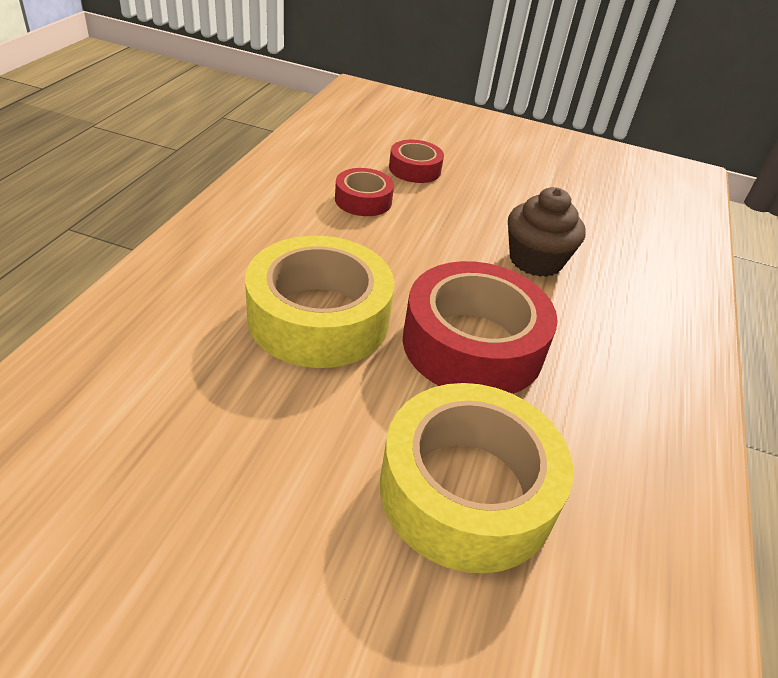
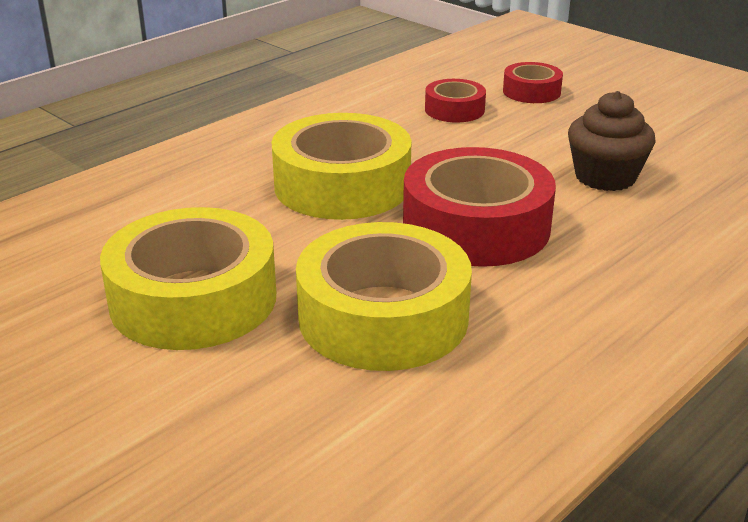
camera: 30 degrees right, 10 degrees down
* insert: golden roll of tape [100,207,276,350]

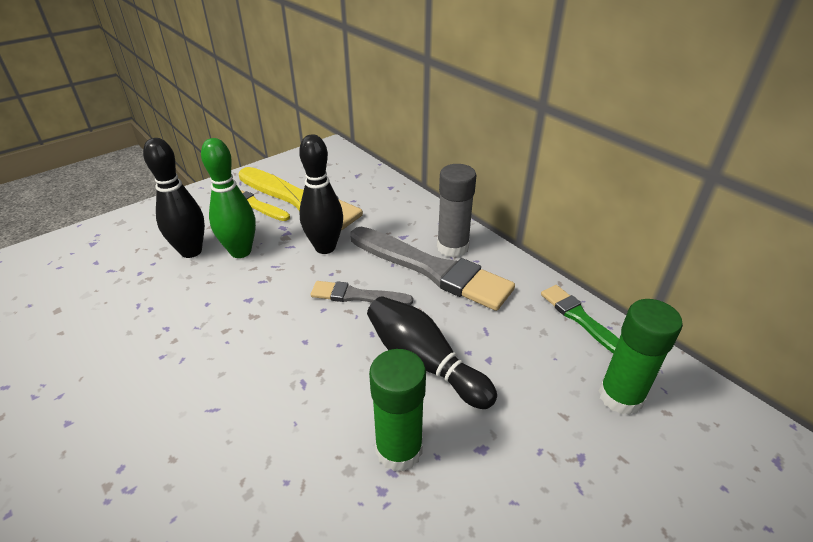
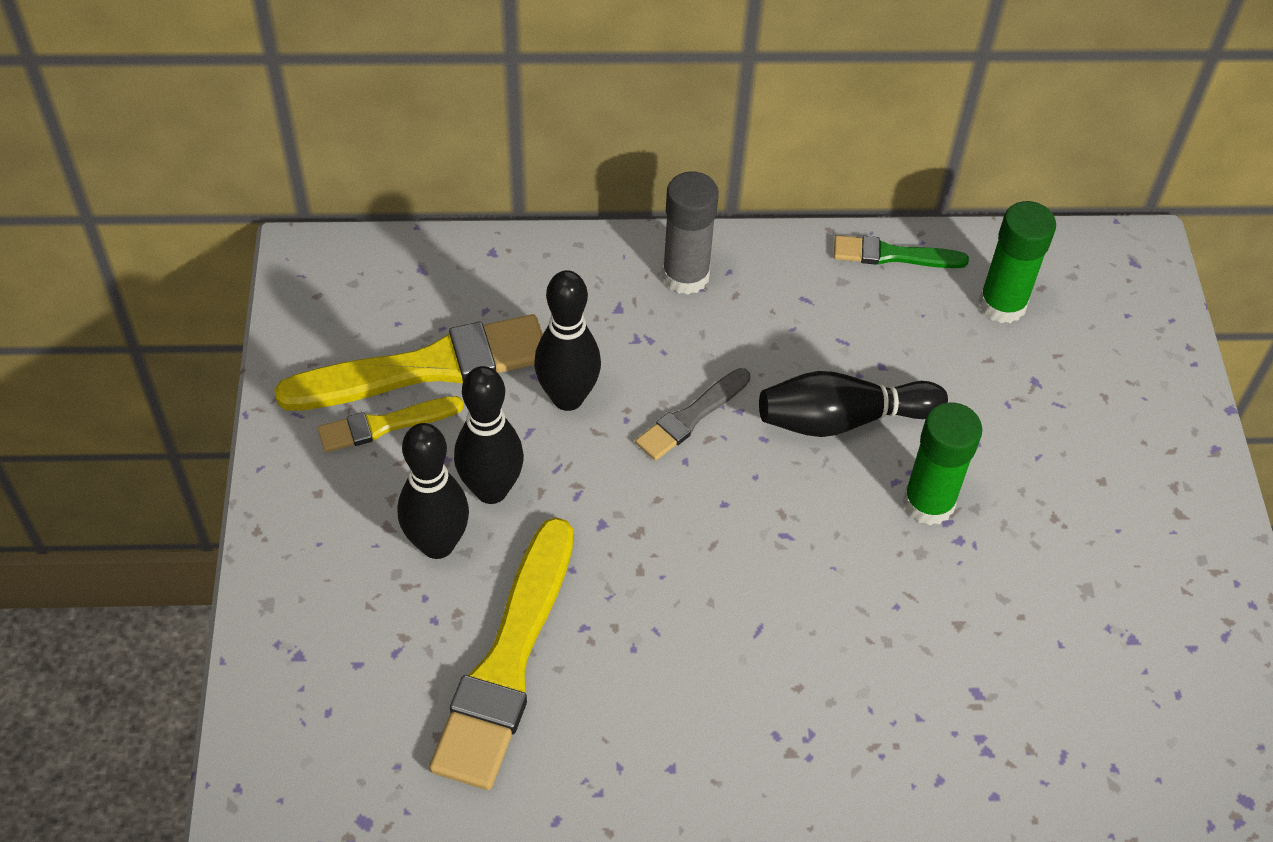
camera: 55 degrees left, 15 degrees up
* recolor: green bowling pin [201,138,256,258] to black bowling pin [454,366,524,504]
* delete: grey brush [351,227,515,311]
* insert: golden brush [429,517,574,790]

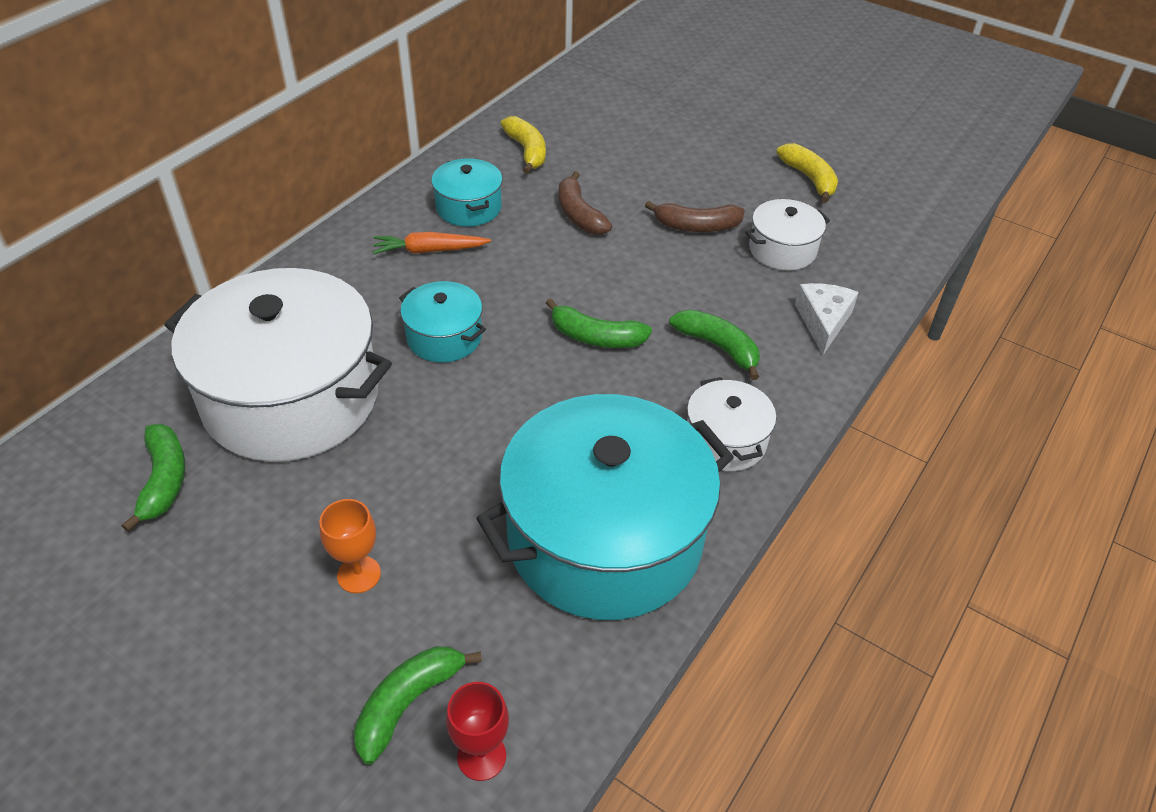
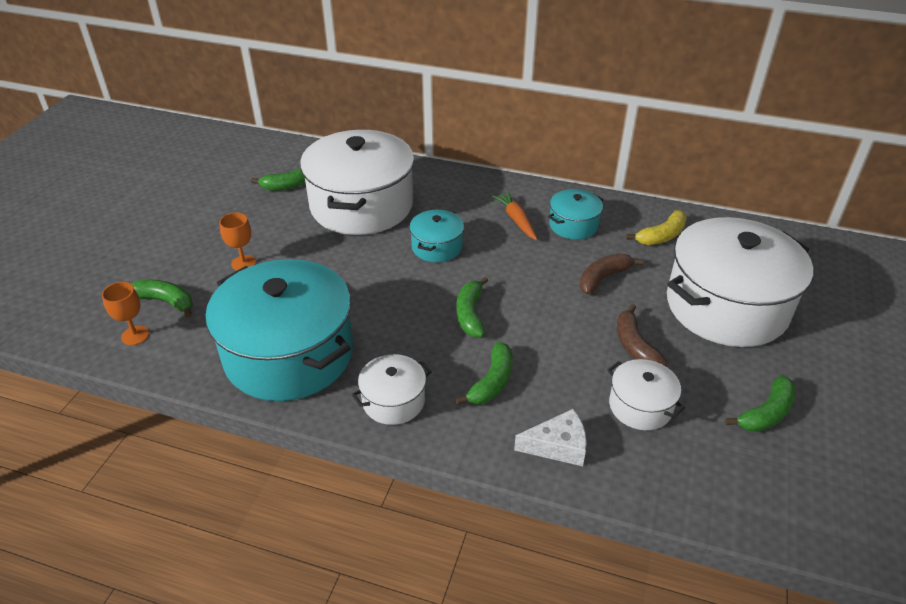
camera: 75 degrees right, 5 degrees down
* recolor: golden banana [776,143,838,203] to green banana [725,375,796,432]
* recolor: crimson wine glass [446,682,509,781] to orange-coloured wine glass [102,282,149,345]
* insert: pure white pot [667,217,813,347]

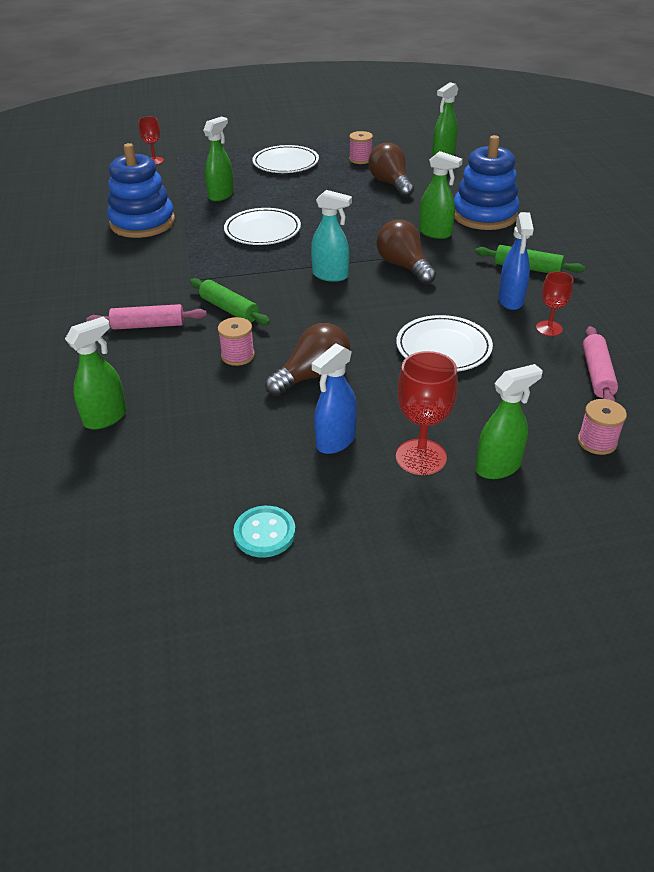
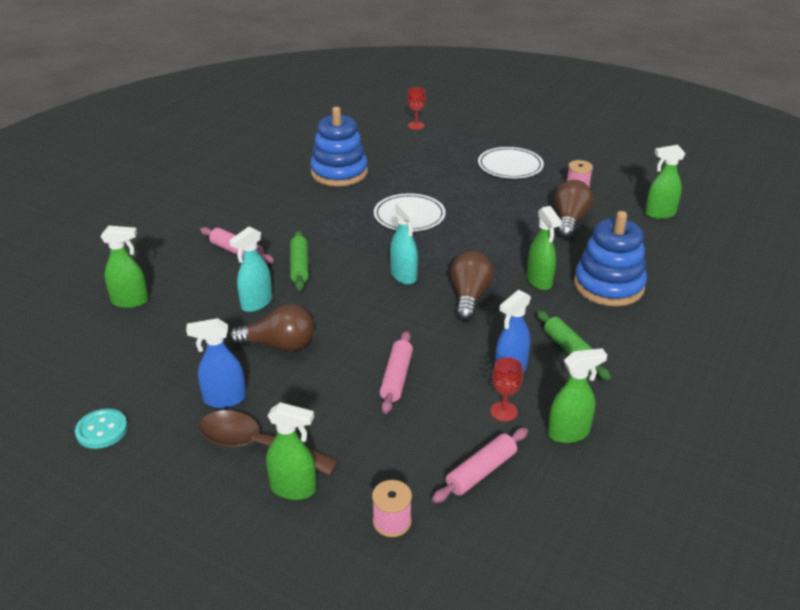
camera: 40 degrees right, 5 degrees down
* move: green spray bottle [203,117,234,201] to [548,348,607,443]
* replace: pure white flat dish [396,315,493,372] to rose-pink dough roller [380,331,413,414]
* replace: rose-pink bobbin [218,317,255,366] to aqua spray bottle [229,227,272,312]
* replace: crimson wine glass [396,351,458,475] to dark brown tablespoon [199,410,339,476]

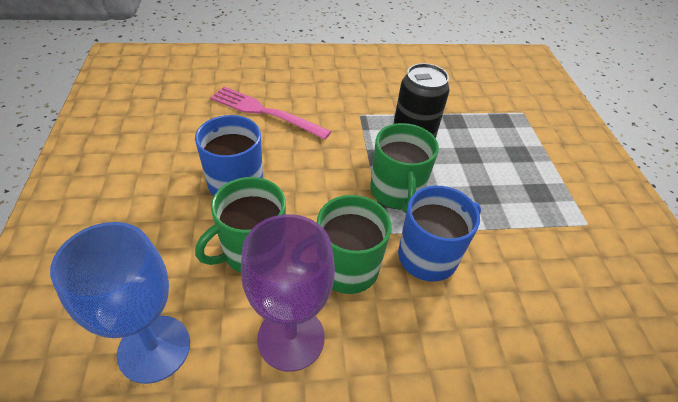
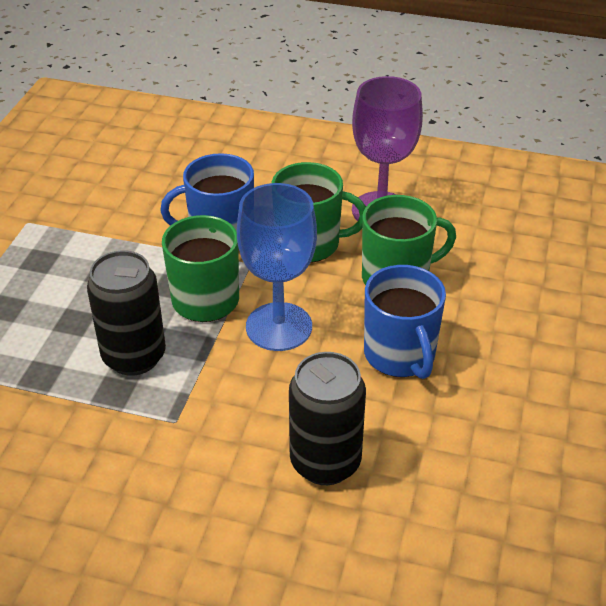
camera: 155 degrees left, 5 degrees down
* replace: rose-pink table fork [210,87,331,140] to black tin [289,352,366,485]
* move: cobalt wine glass [50,222,190,384] to [237,183,317,351]

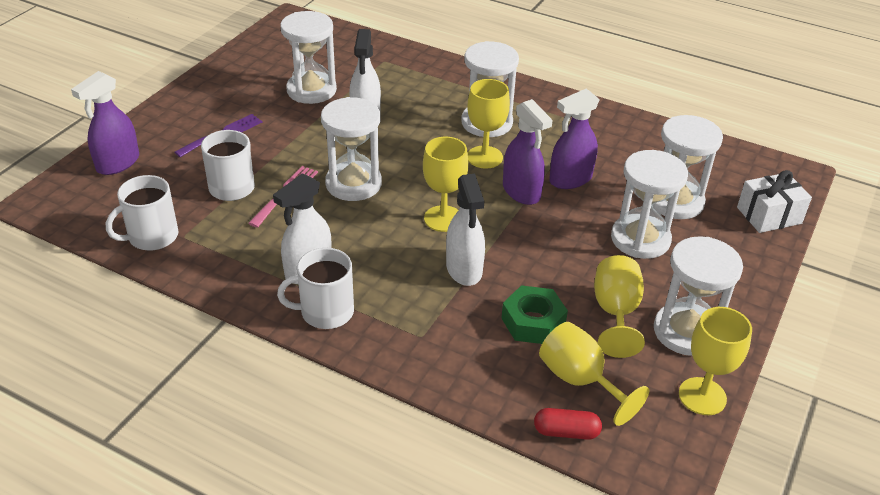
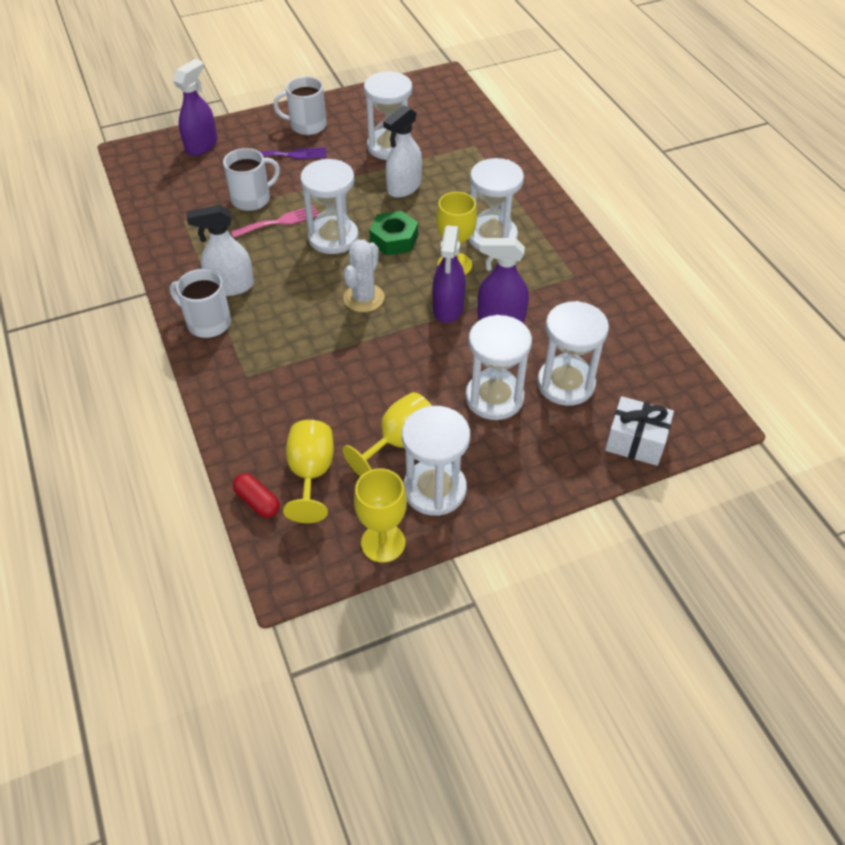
camera: 40 degrees right, 10 degrees up
* rotate: violet spray bottle [71,71,139,175] = [173,59,217,156] 135 degrees clockwise
* replace: golden wine glass [423,137,468,232] to pure white prickly plant [343,240,384,312]
* delete: pure white spray bottle [446,174,485,286]
* move: pure white coffee mug [106,175,178,251] to [273,76,327,135]
* move: green nut [501,285,568,344] to [369,211,418,255]

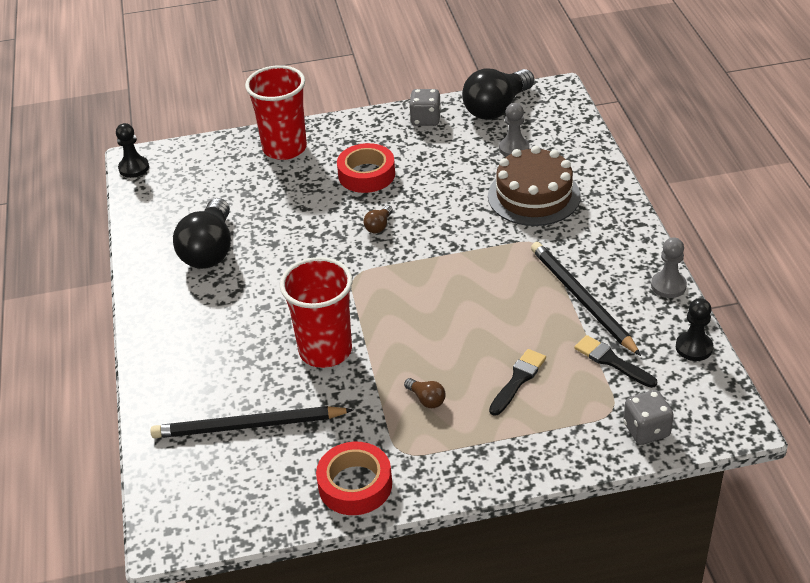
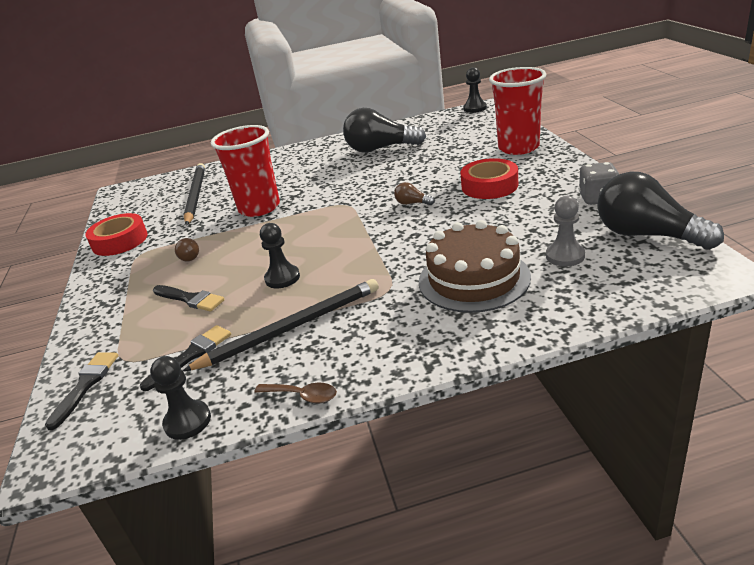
camera: 90 degrees right, 10 degrees down
* replace: grey chess pawn [651,237,687,298] to dark brown tablespoon [255,383,337,403]
* rotate: dark brown light bulb [404,378,446,408] = [175,238,199,262] 75 degrees counterclockwise
* replace: grey game die [623,390,674,445] to black brush [45,352,118,430]
* insert: black chess pawn [260,223,300,288]

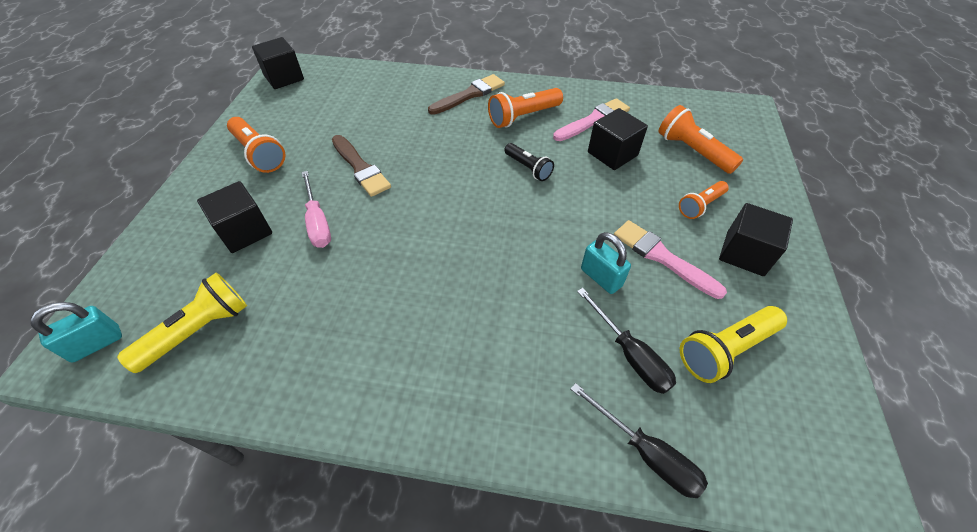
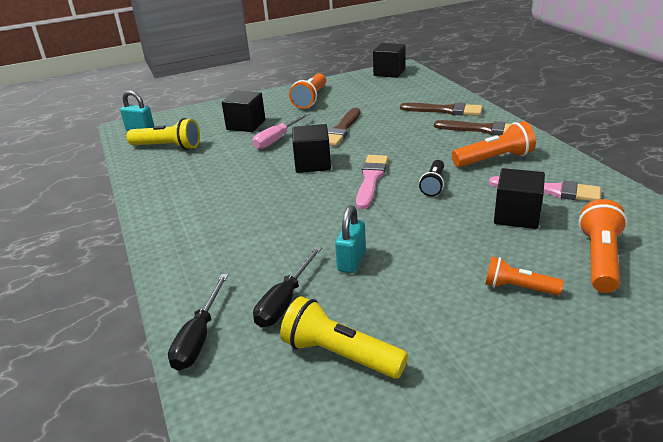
camera: 60 degrees right, 20 degrees down
* rotate: orange-coloured pocket torch [488,88,563,128] = [452,121,536,167] 135 degrees clockwise
* move: black cube [719,203,793,276] to [292,124,331,173]
* move: rose-pink brush [614,220,727,299] to [356,155,388,209]
* insert: dark brown brush [400,103,483,116]

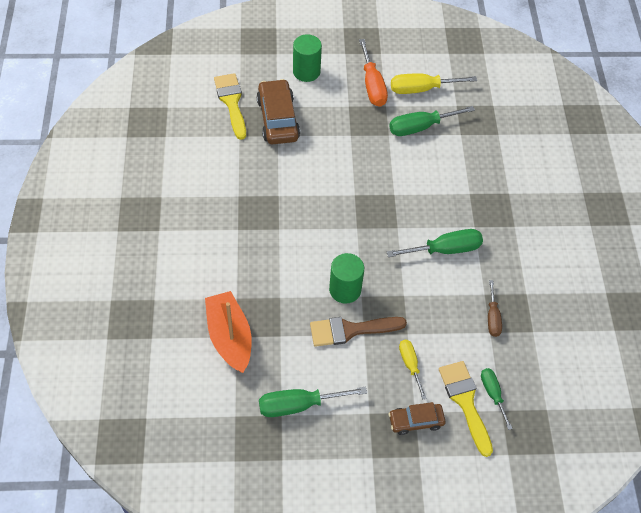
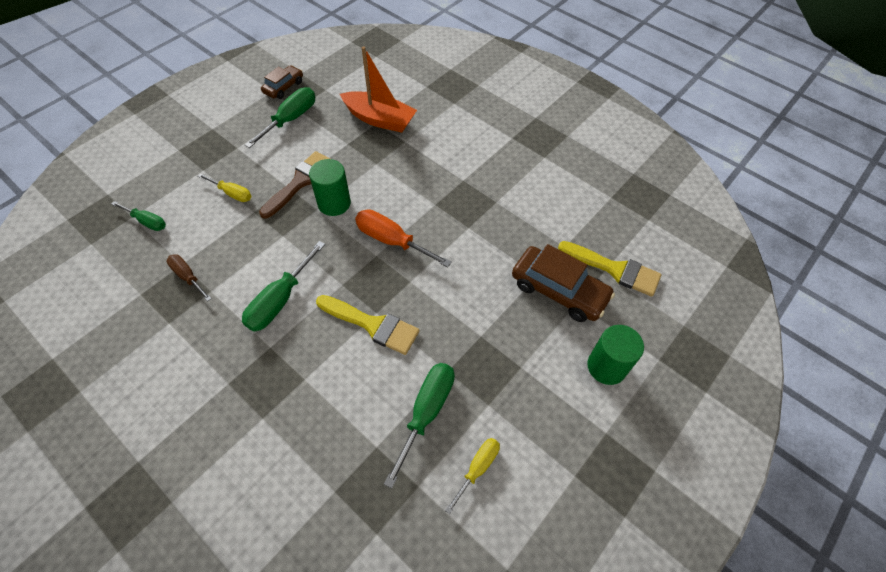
camera: 135 degrees right, 0 degrees up
* move: orange-coloured screwdriver [359,39,388,107] to [355,209,452,267]
* resize: golden screwdriver [391,73,477,94] = [445,438,500,514] x0.61
* move: golden brush [439,361,493,457] to [316,295,420,355]
* move: dark brown automobile [389,402,446,435] to [261,65,303,99]

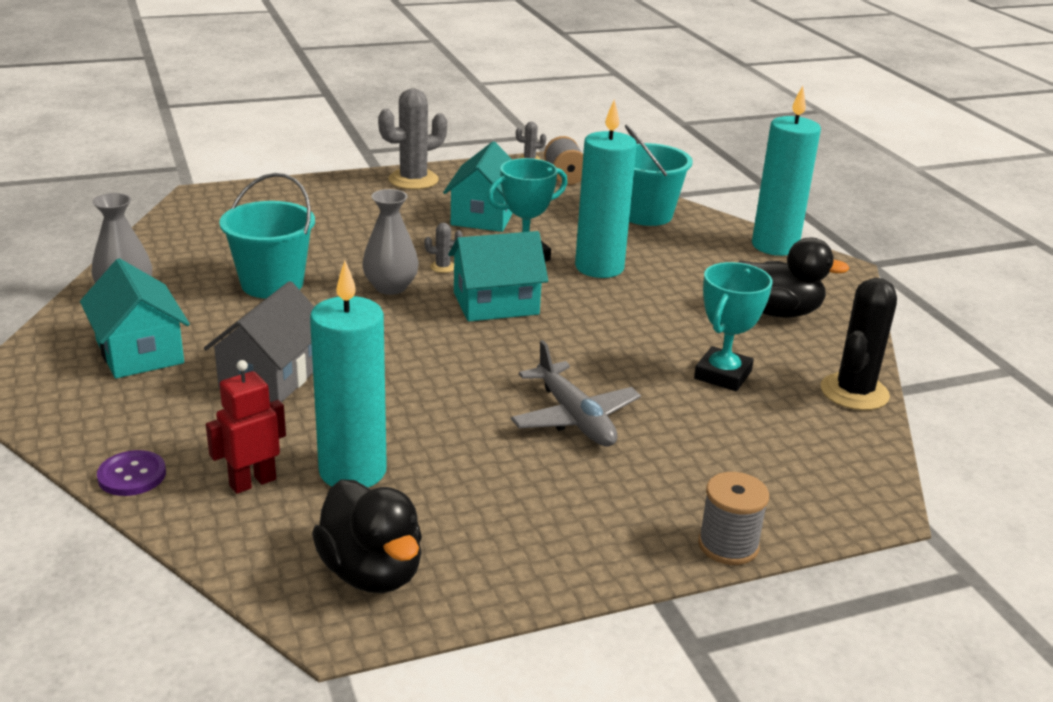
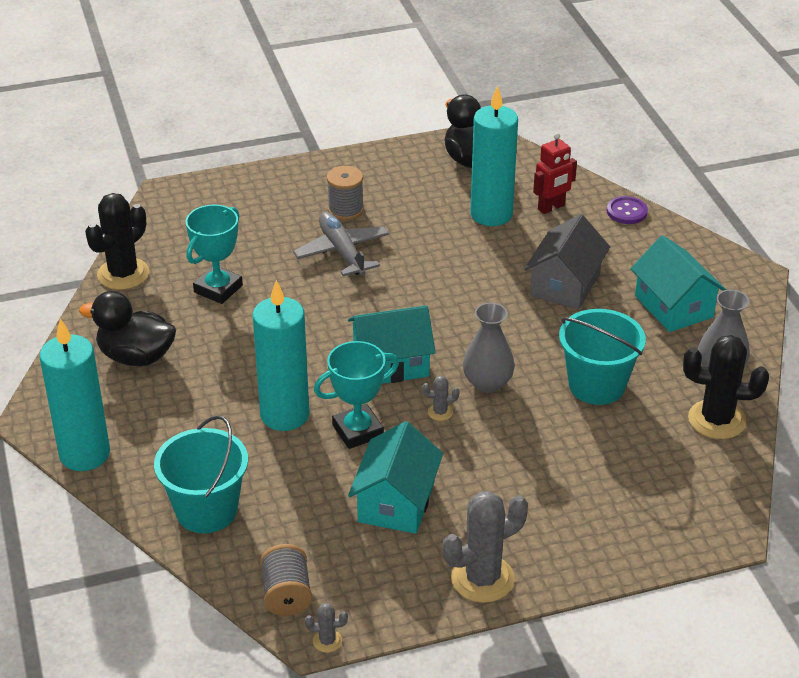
camera: 175 degrees left, 10 degrees up
* move: grey bobbin [698,472,769,565] to [327,166,364,220]
* insert: black prickly plant [683,335,769,439]

